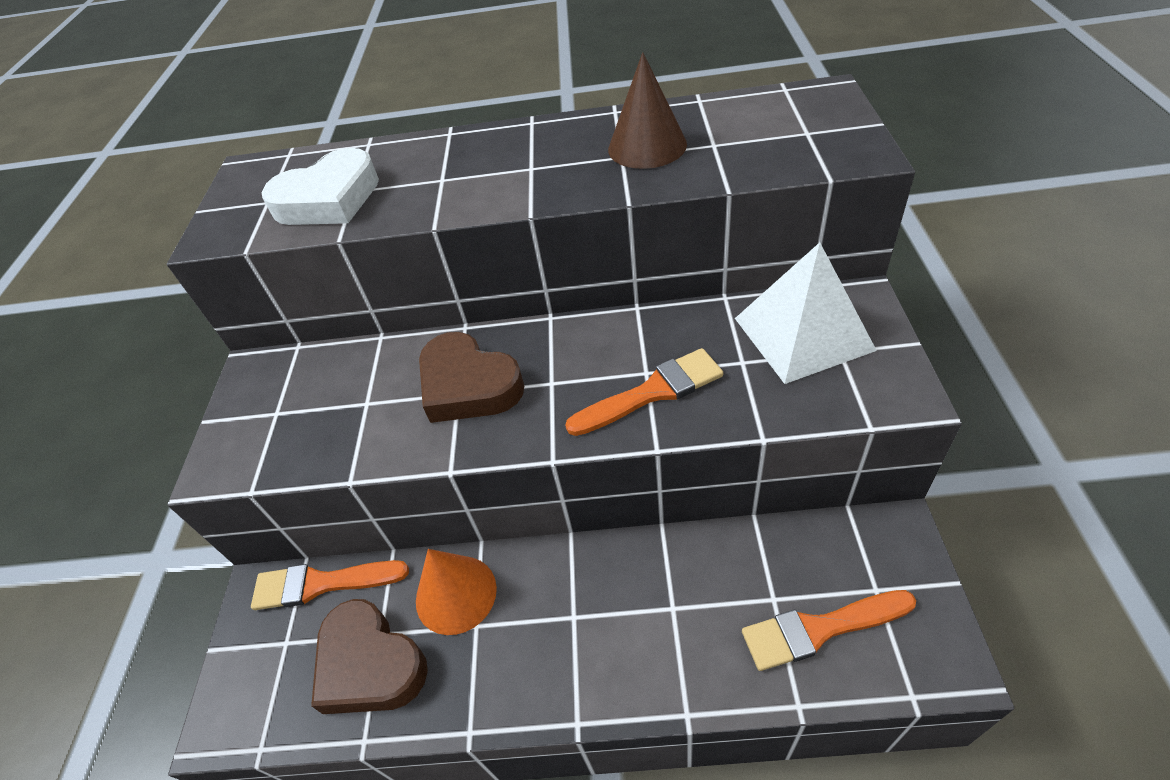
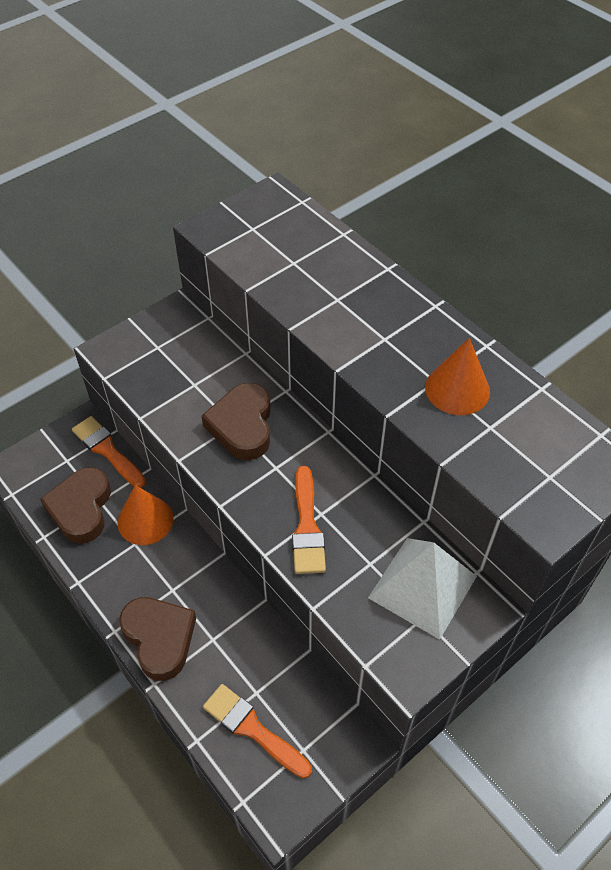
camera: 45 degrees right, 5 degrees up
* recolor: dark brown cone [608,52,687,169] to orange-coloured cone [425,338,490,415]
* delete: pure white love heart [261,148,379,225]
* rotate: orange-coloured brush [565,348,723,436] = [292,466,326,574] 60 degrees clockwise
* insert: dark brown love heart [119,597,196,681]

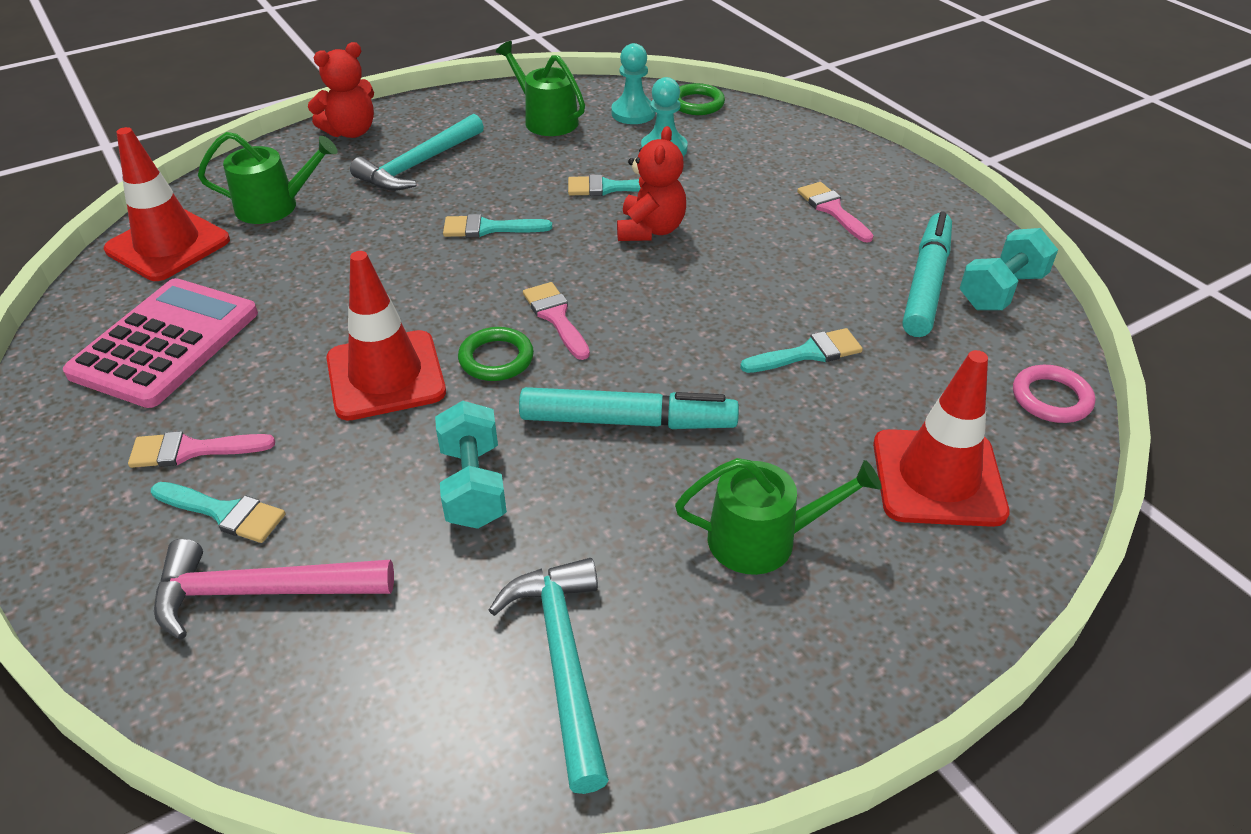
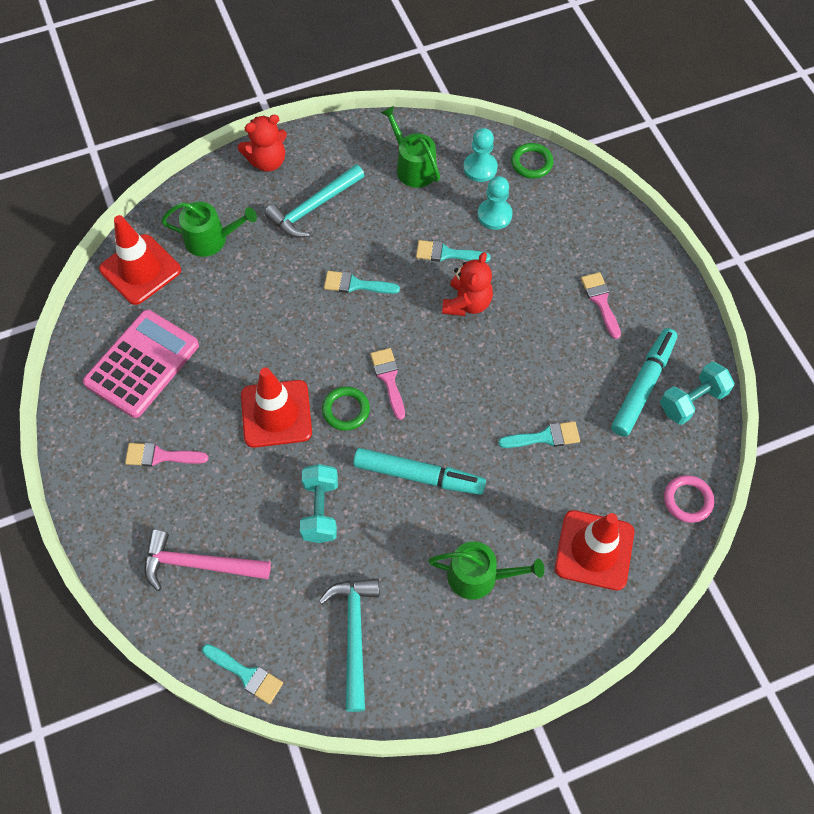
camera: 10 degrees right, 20 degrees up
* move: aqua brush [151,482,285,543] to [202,644,283,704]

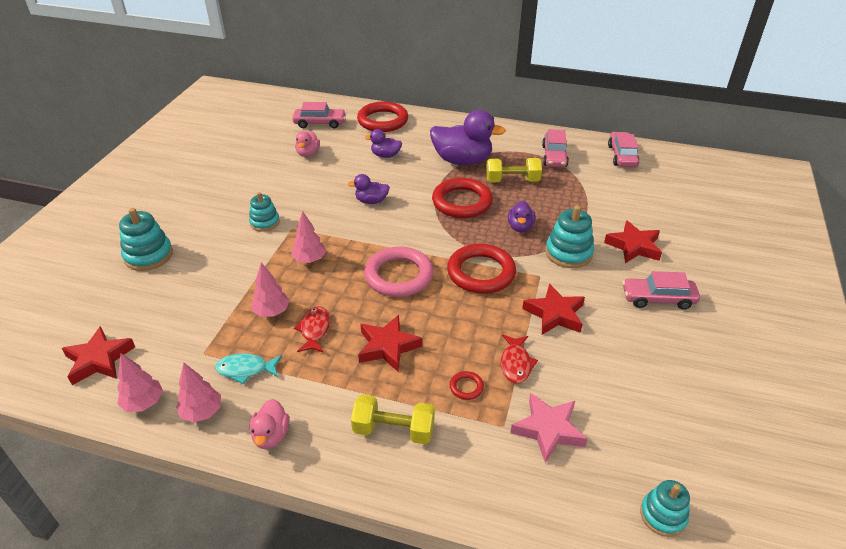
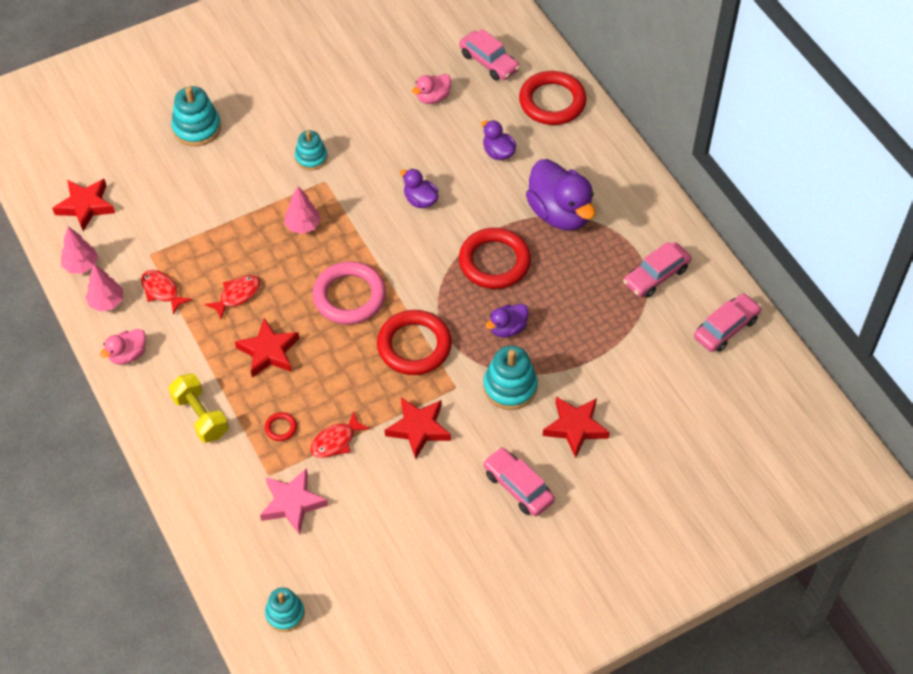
camera: 45 degrees right, 15 degrees up
* delete: golden dumbbell [486,158,542,182]
* delete: rose-pink fir tree [252,262,289,317]
* recolor: aqua fish [215,353,282,384] to crimson fish [141,270,192,315]

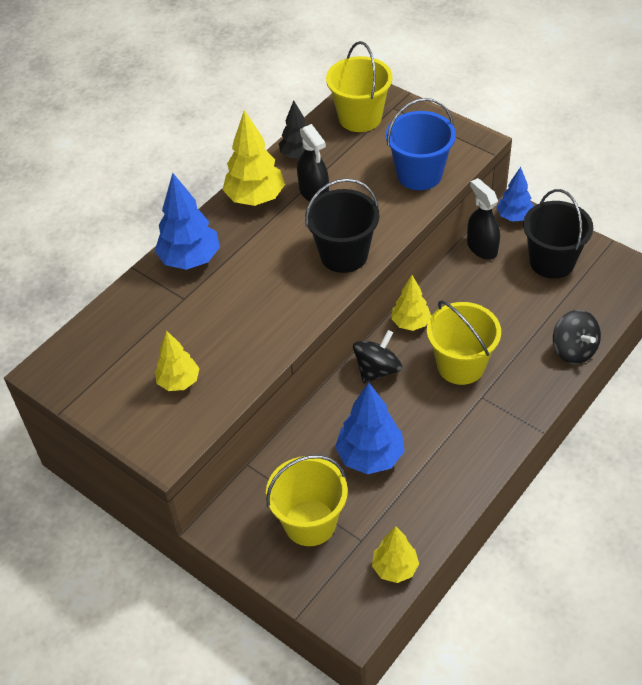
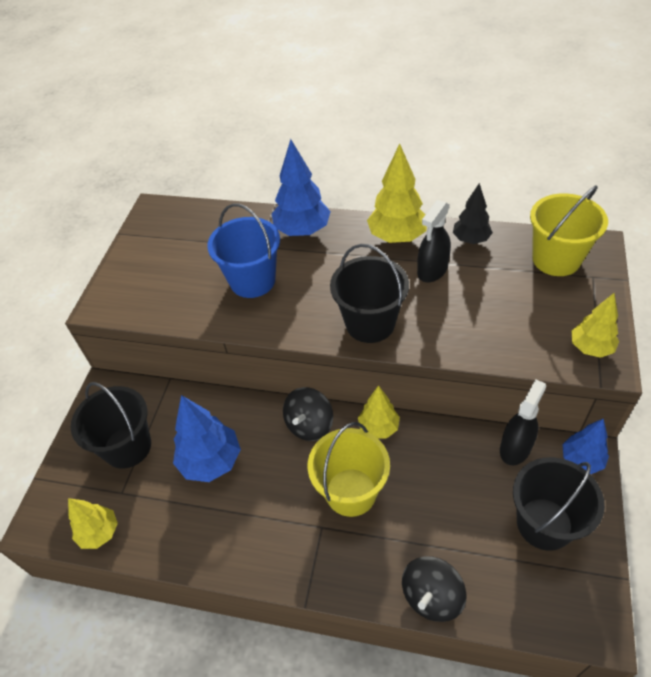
camera: 65 degrees right, 0 degrees up
* move: cobalt sand bucket [386,98,456,190] to [207,203,280,298]
* move: golden fir tree [155,330,200,391] to [571,293,619,358]
* rotate: black whirligig [353,330,402,384] = [283,387,333,441] 105 degrees clockwise
* recolor: golden sand bucket [266,455,348,546] to black sand bucket [71,382,151,469]

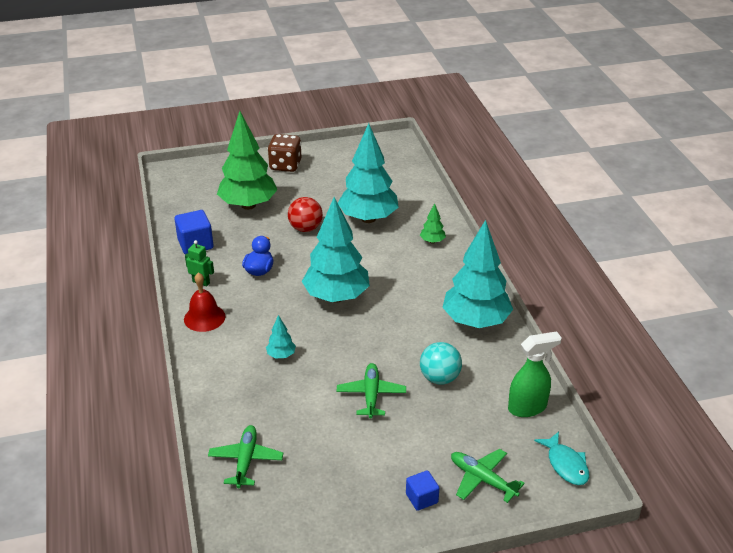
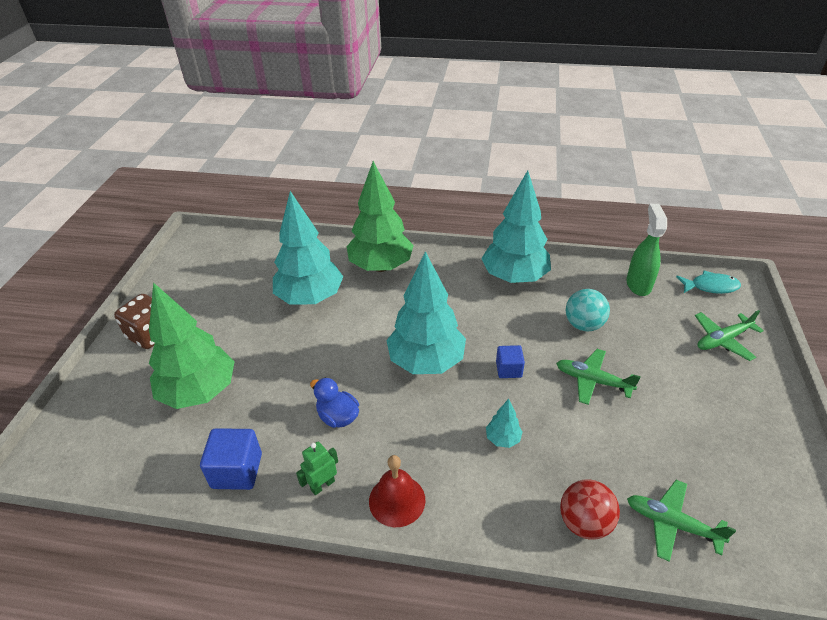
camera: 65 degrees left, 5 degrees up
* move: crimson play ball [288,197,323,232] to [560,479,620,540]
* resize: green fir tree [420,203,446,244] = [347,161,414,272] x2.41
* move: cobalt cube [406,470,439,511] to [496,345,525,378]

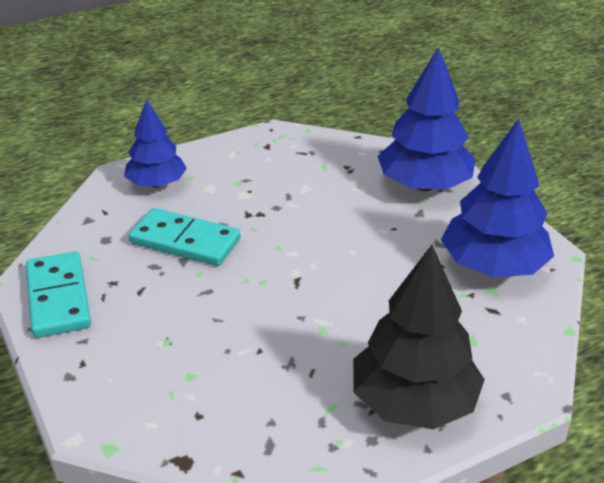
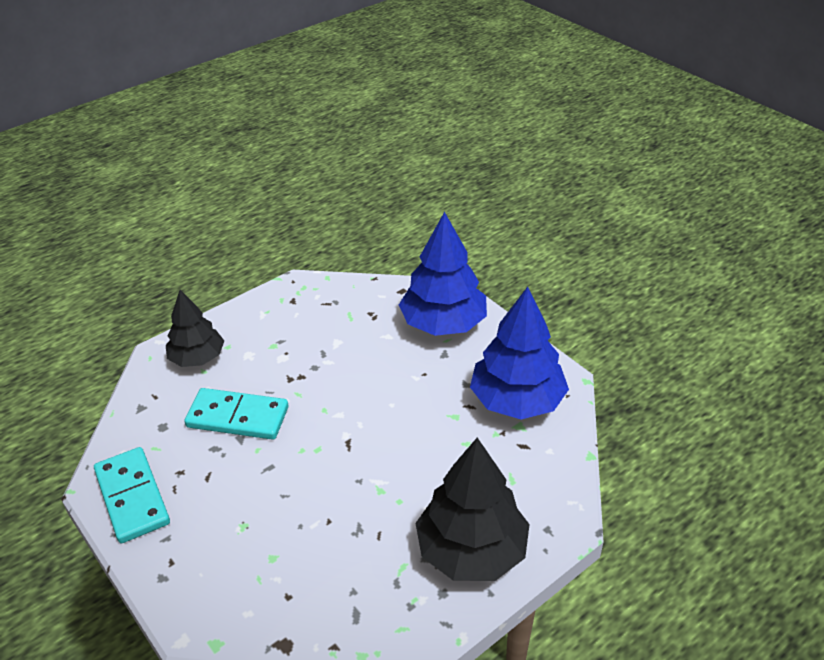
camera: 10 degrees left, 5 degrees up
* recolor: cobalt fir tree [124,99,187,188] to black fir tree [166,290,224,367]

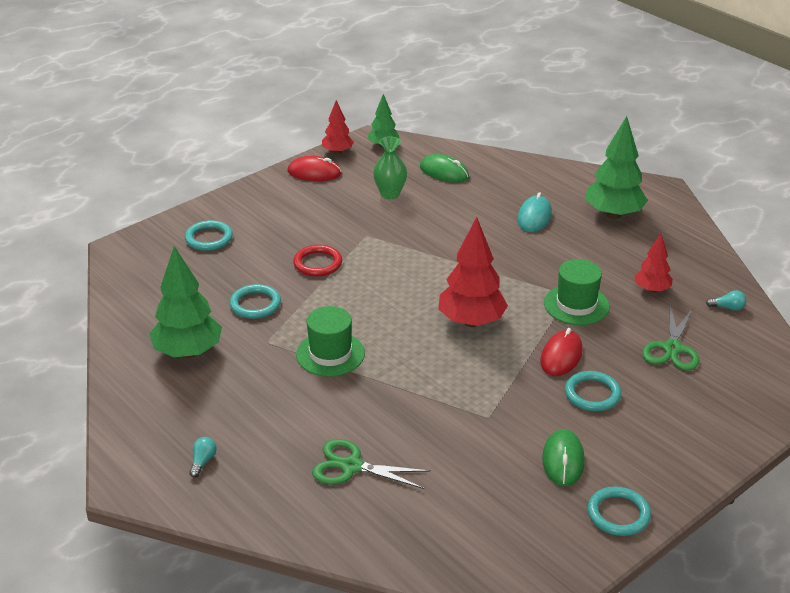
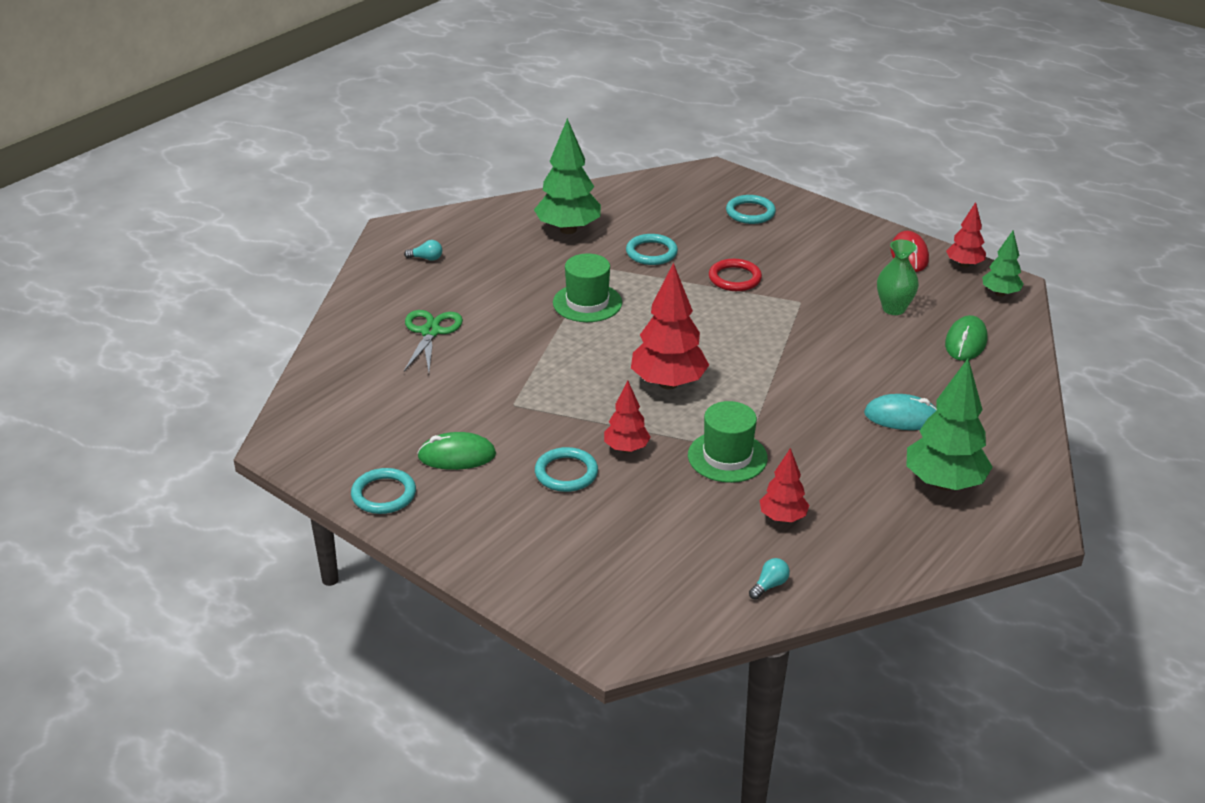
camera: 80 degrees right, 0 degrees up
* rotate: aqua light bulb [706,290,746,311] = [749,558,790,600] 135 degrees counterclockwise
* delete: green shears [642,306,700,371]
* replace: crimson computer mouse [540,328,583,376] to crimson fir tree [604,381,651,453]

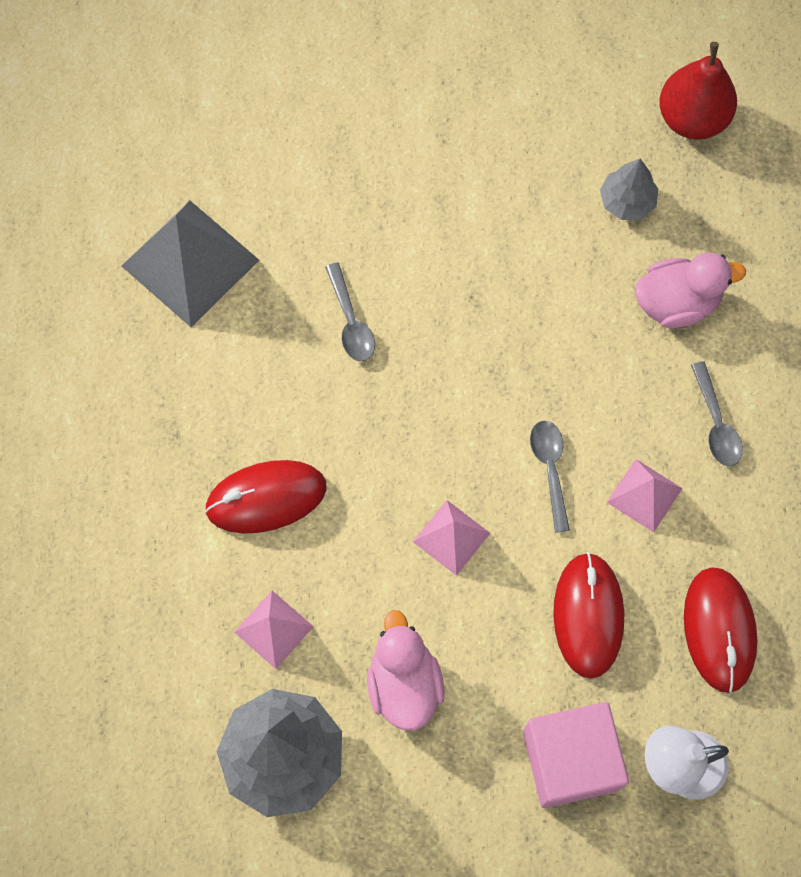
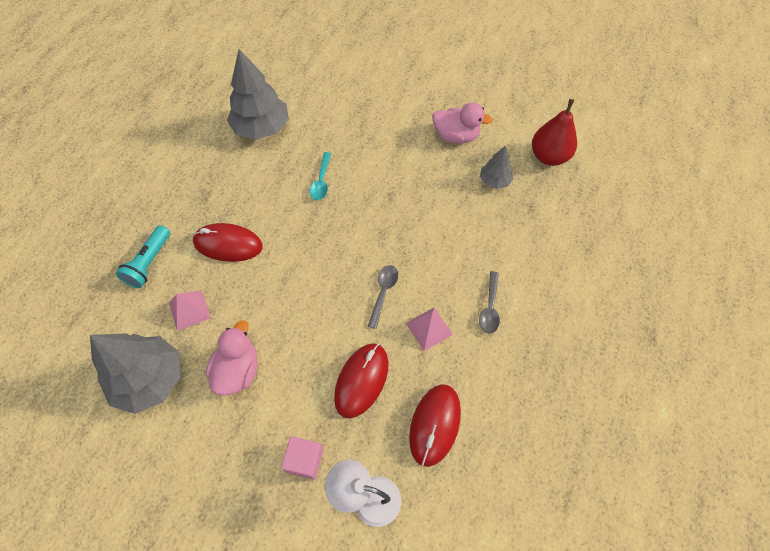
camera: 25 degrees right, 10 degrees down
* replace: grey pyramid shape [122,201,259,327] to grey fir tree [227,49,289,140]
* move: rose-pink duck [635,253,746,328] to [432,102,493,144]
* recolor: grey tablespoon [325,262,375,362] to aqua tablespoon [309,152,331,200]
* delete: rose-pink pyramid shape [413,500,490,576]
* resize: rose-pink cube [523,702,629,808] = [281,436,324,480] x0.58
* insert: aqua pocket torch [116,225,170,288]

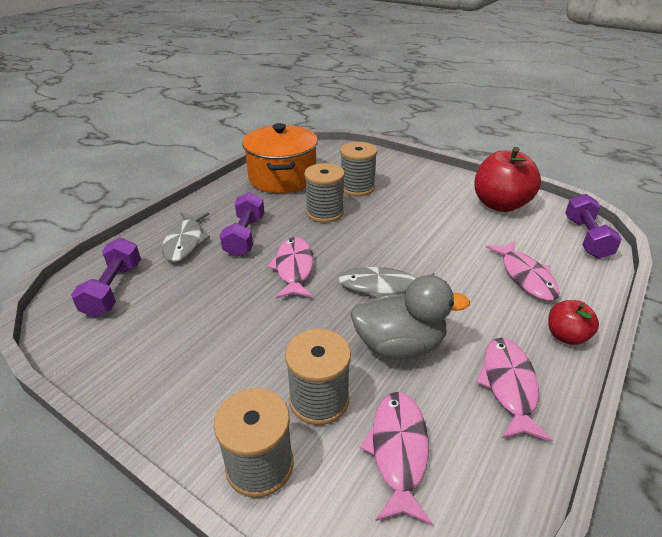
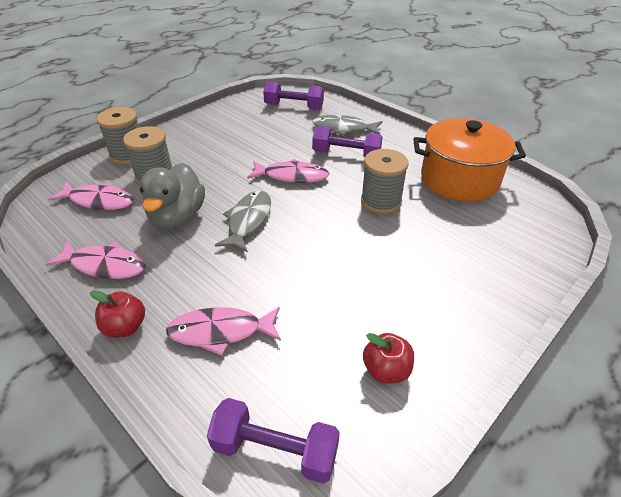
camera: 100 degrees right, 5 degrees up
* delete: grey bobbin [340,142,377,196]
* resize: crimson apple fruit [474,147,541,212] = [363,333,414,384] x0.52

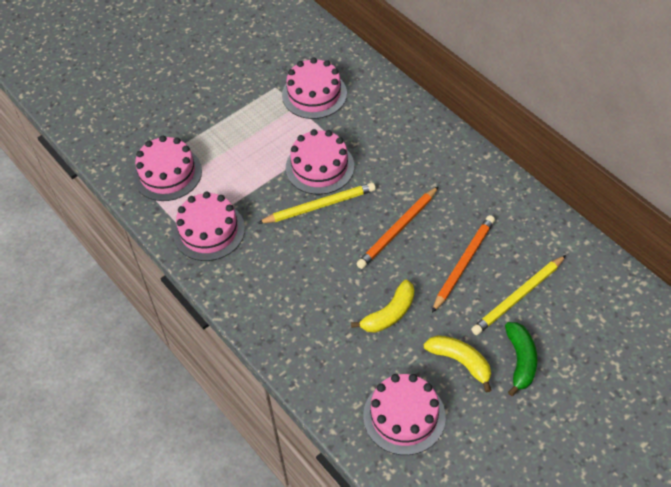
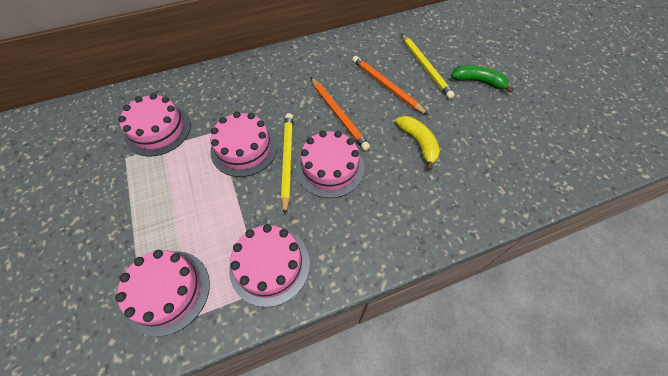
camera: 75 degrees left, 5 degrees up
* delete: golden banana [424,335,491,392]
* move: rose-pink cake [363,374,446,455] to [296,131,364,198]

